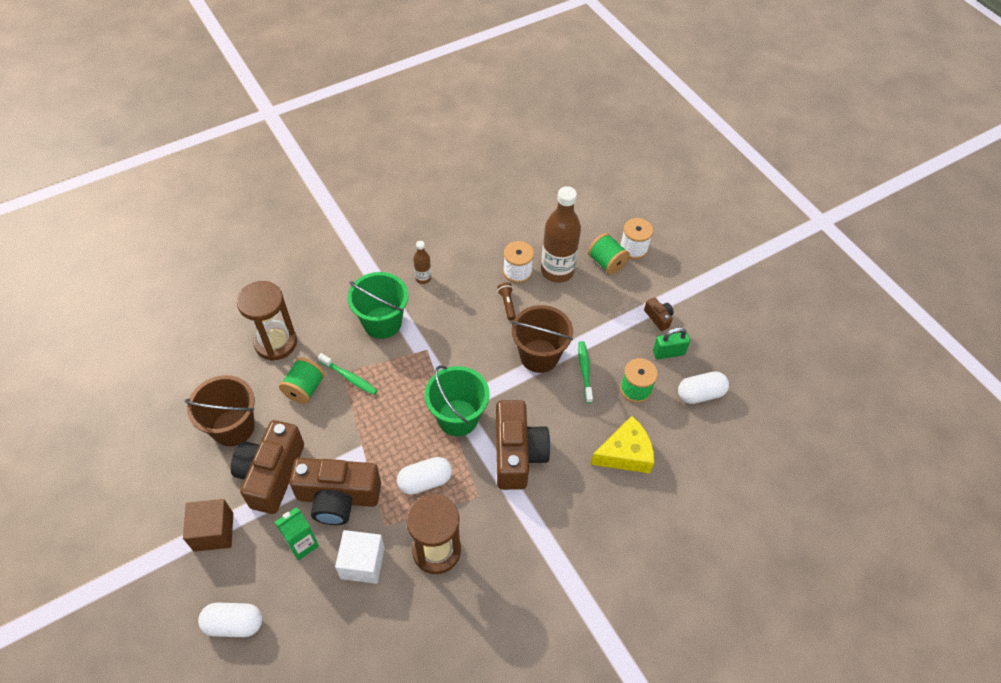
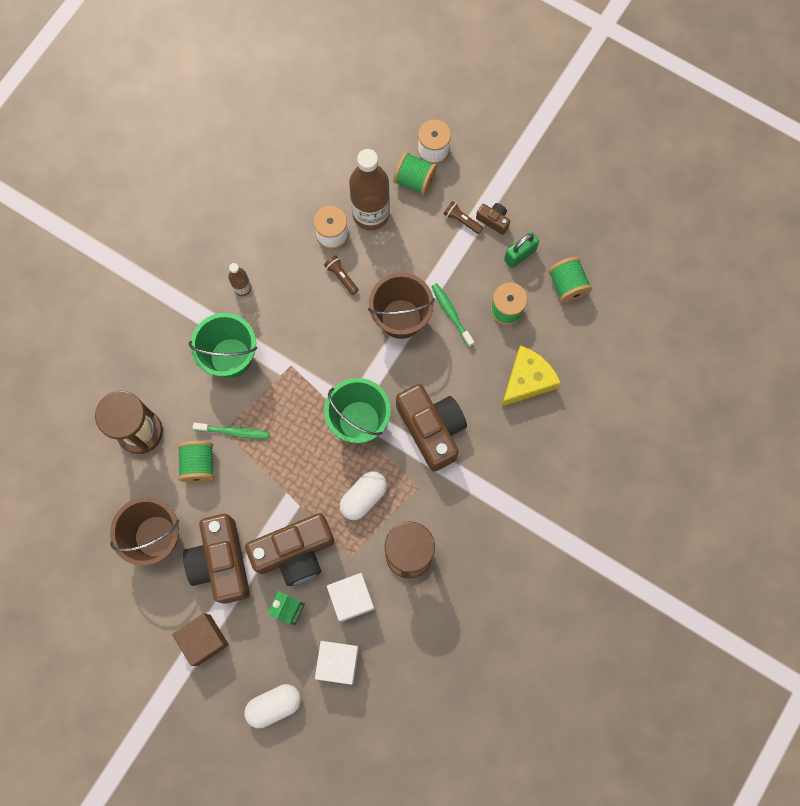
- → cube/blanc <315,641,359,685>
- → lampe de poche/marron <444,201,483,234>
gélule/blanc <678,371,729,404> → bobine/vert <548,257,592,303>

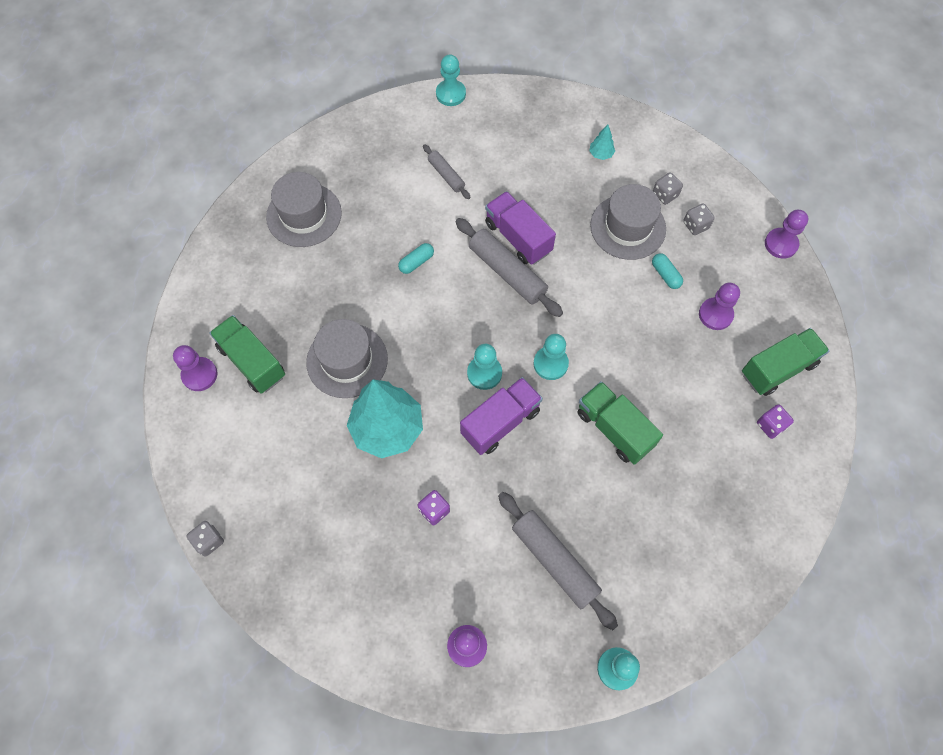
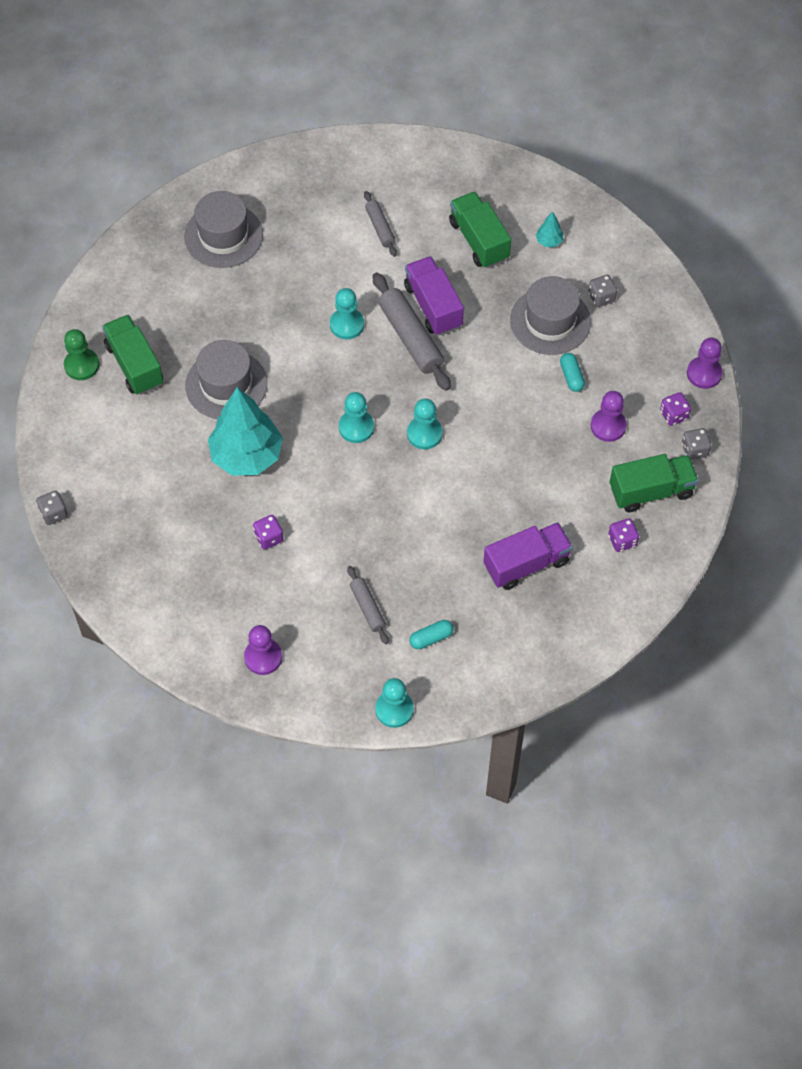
- → dé/violet <660,392,691,426>
gélule/turquoise <398,243,434,274> → gélule/turquoise <409,620,454,649>, shifted
pion/turquoise <436,55,466,106> → pion/turquoise <330,288,364,339>, shifted
camion/violet <460,377,543,455> → camion/violet <483,522,573,590>, shifted
camion/vert <577,381,663,465> → camion/vert <449,192,511,268>, shifted
dé/gris <683,203,715,235> → dé/gris <682,428,711,460>, shifted
pion/violet <173,345,217,391> → pion/vert <64,329,99,380>
rouleau à pâtisserie/gris <498,492,618,630> → rouleau à pâtisserie/gris <347,566,389,644>, x0.56

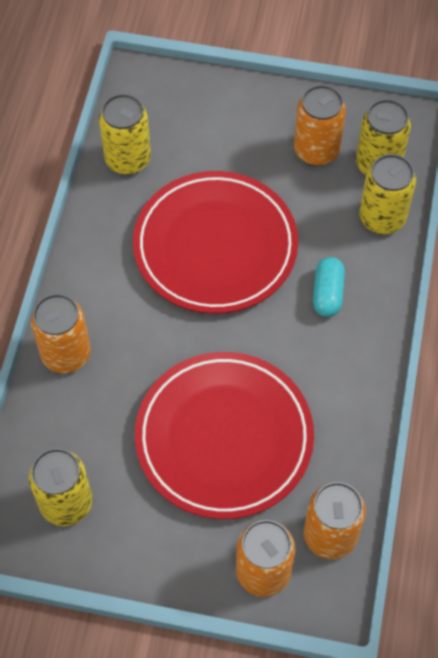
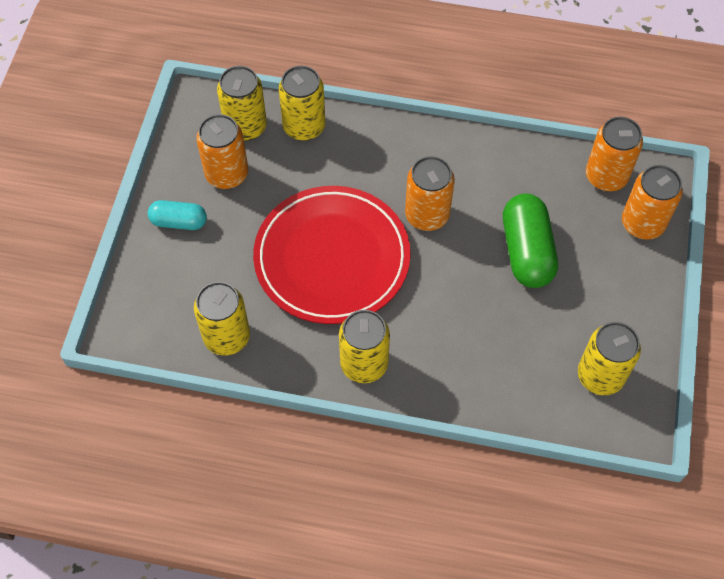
- → canette/jaune <339,310,390,383>
canette/orange <31,294,91,373> → canette/orange <405,156,455,231>, shifted
gélule/turquoise <313,257,345,317> → gélule/turquoise <148,200,207,230>, shifted
assiette/rouge <135,352,314,519> → gélule/vert <503,194,558,288>

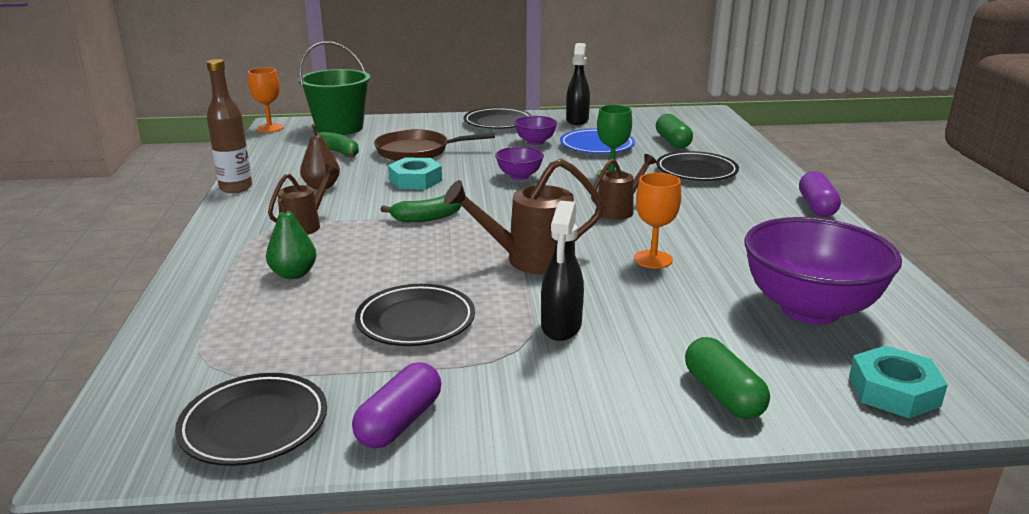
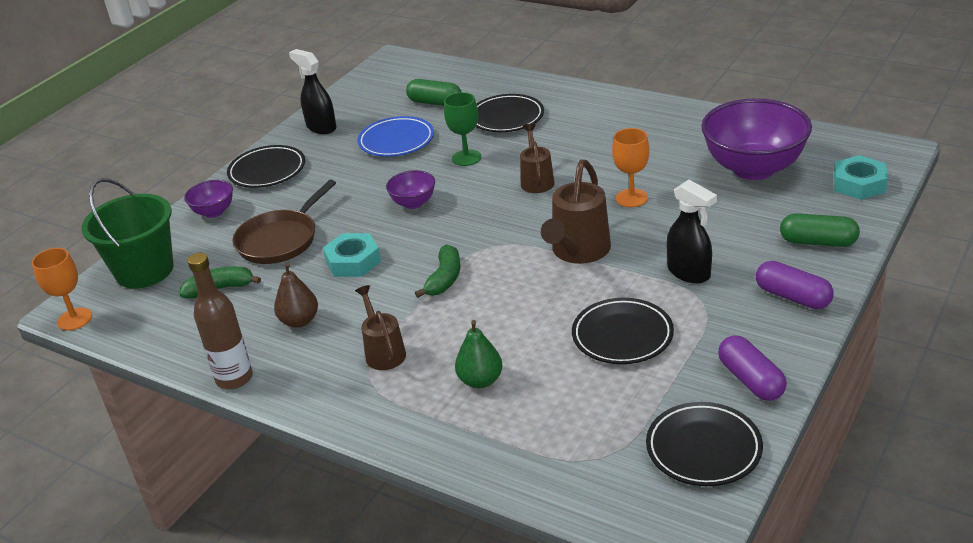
bol/violet <514,116,557,145> → bol/violet <184,180,233,218>, shifted
gélule/violet <799,171,841,217> → gélule/violet <756,261,834,309>, shifted

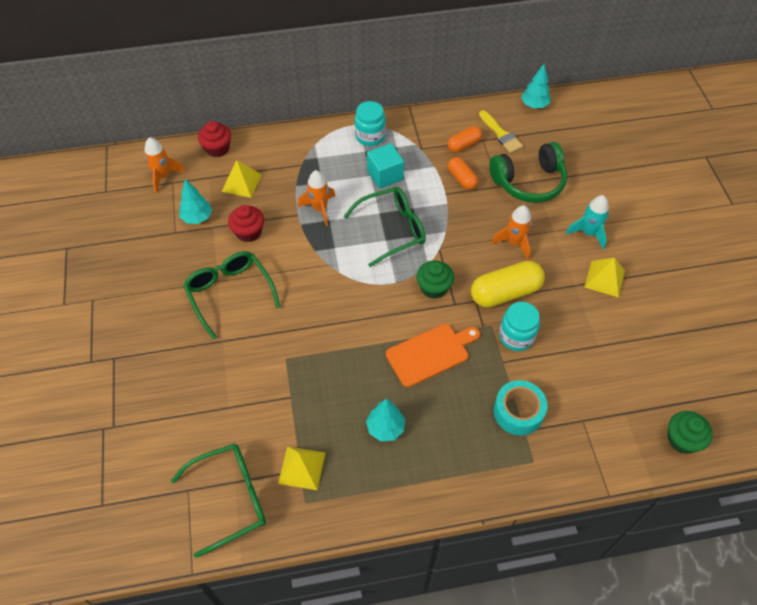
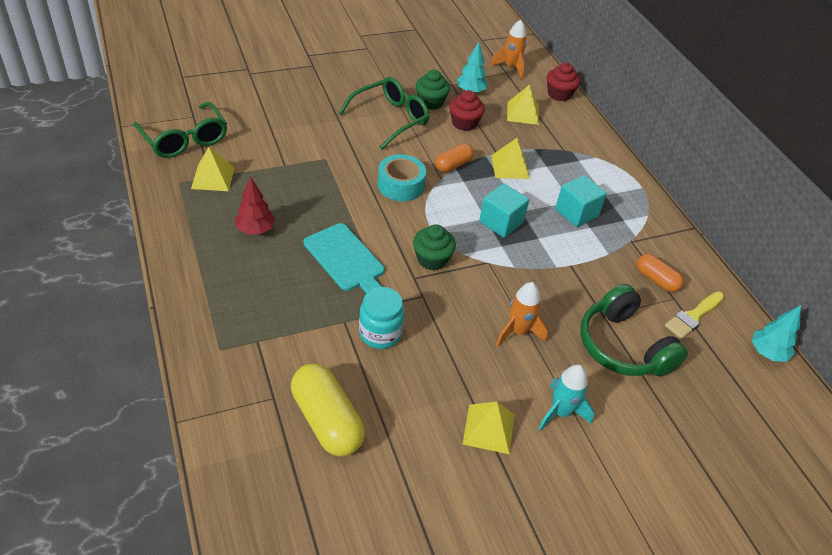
bocal/turquoise <355,101,386,146> → -
gélule/orange <448,157,478,190> → gélule/orange <435,144,474,172>, shifted
gélule/jaune <471,261,545,308> → gélule/jaune <291,364,365,457>, shifted
ruban adhésif/turquoise <494,380,547,436> → ruban adhésif/turquoise <378,154,426,201>, shifted
muffin/vert <668,411,713,454> → muffin/vert <416,70,450,110>, shifted
fusée/orange <298,170,335,226> → pyramide/jaune <491,138,530,179>
lunettes/vert <343,187,426,267> → cube/turquoise <479,183,529,238>
arbre/turquoise <366,399,405,441> → arbre/rouge <235,177,275,234>
planche à découper/orange <386,324,480,387> → planche à découper/turquoise <304,223,385,293>

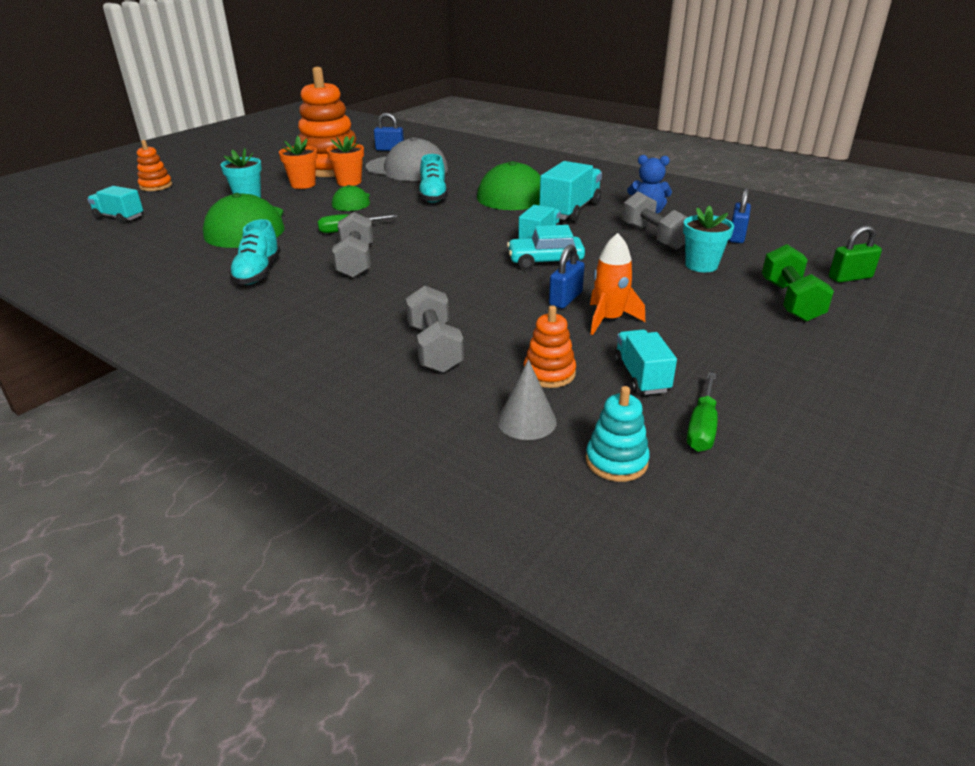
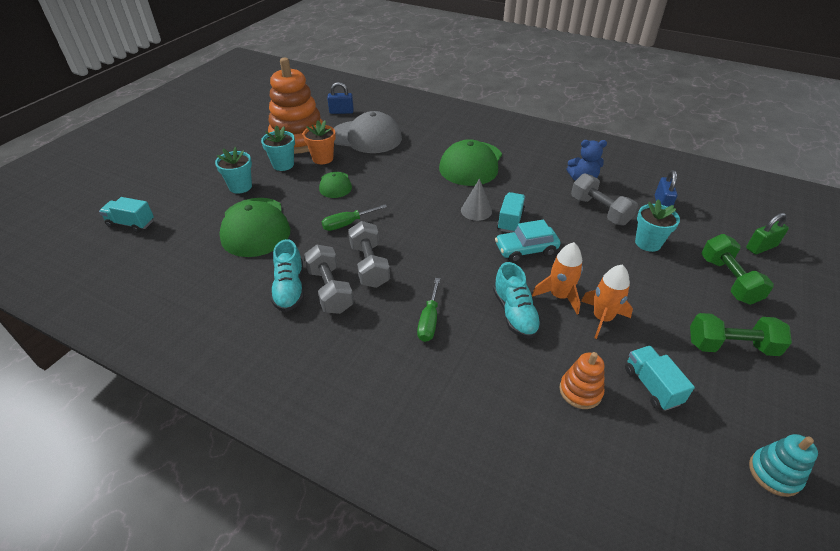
jouet à empiler/orange <137,140,172,191> → -
camion/turquoise <539,161,602,223> → -
- → haltère/vert <690,313,792,356>
haltère/gris <406,286,464,373> → haltère/gris <304,244,354,314>, shifted
chaussure/turquoise <419,154,448,203> → chaussure/turquoise <493,262,542,339>, shifted
cône/gris <497,359,557,440> → cône/gris <461,178,492,221>, shifted
jouet à empiler/turquoise <586,386,650,482> → jouet à empiler/turquoise <749,434,818,497>, shifted
tournevis/vert <687,372,718,452> → tournevis/vert <417,278,440,342>, shifted
cadenas/bleu <549,244,585,309> → fusée/orange <532,242,583,314>
pot de fleurs/orange <279,136,317,189> → pot de fleurs/turquoise <261,125,295,171>

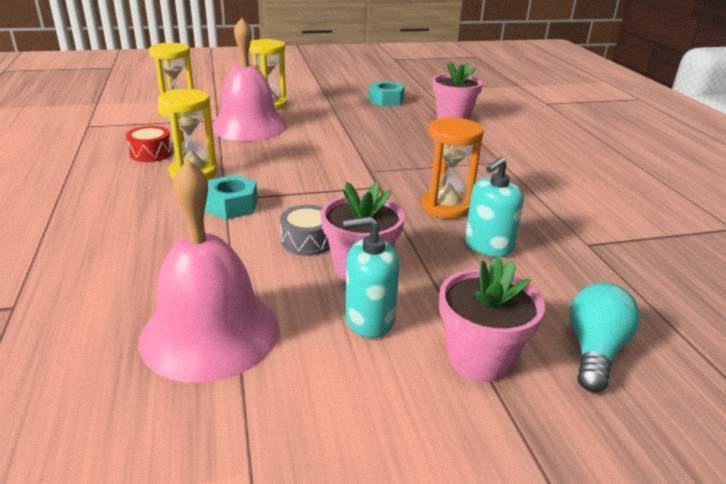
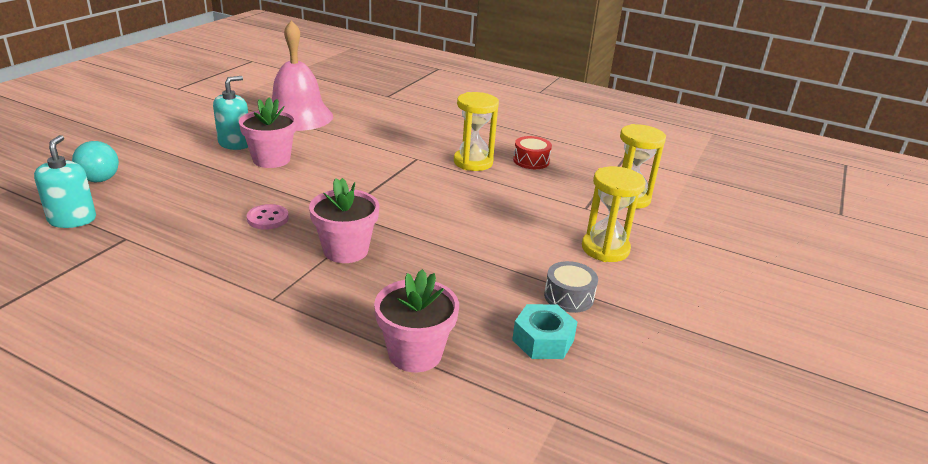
écrou/turquoise <205,175,258,220> → -
cloche/rose <212,18,287,141> → -
tambour/gris <280,205,330,256> → tambour/gris <544,261,598,313>, shifted
pot de fleurs/rose <439,256,545,382> → pot de fleurs/rose <309,178,379,263>, shifted
distributeur de savon/turquoise <465,157,524,257> → distributeur de savon/turquoise <34,135,96,228>, shifted
sablier/orange <422,117,484,219> → bouton/rose <247,204,289,230>

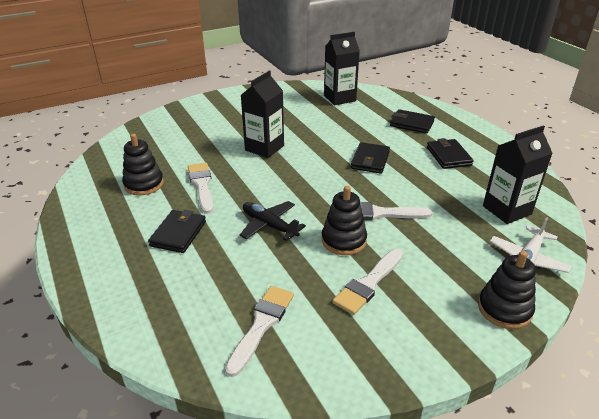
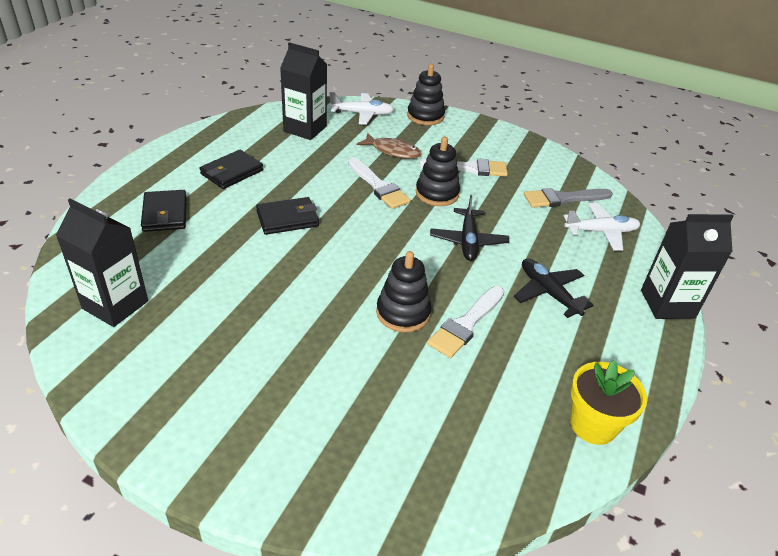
- → poisson/marron <357,133,422,159>
- → avion/blanc <564,203,641,251>
- → pot de fleurs/jaune <570,360,647,445>
jouet à empiler/noir <122,134,164,195> → jouet à empiler/noir <376,251,431,332>, shifted
brique de lait/noir <241,70,284,158> → brique de lait/noir <641,214,734,319>, shifted
portefeuille/noir <148,210,206,253> → avion/noir <514,259,594,318>
pinceau/blanc <225,286,294,377> → pinceau/gris <524,188,613,208>

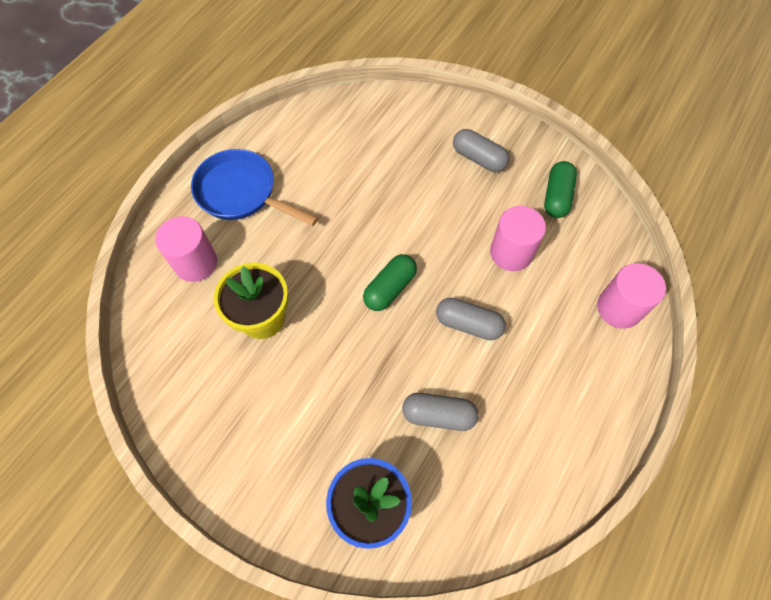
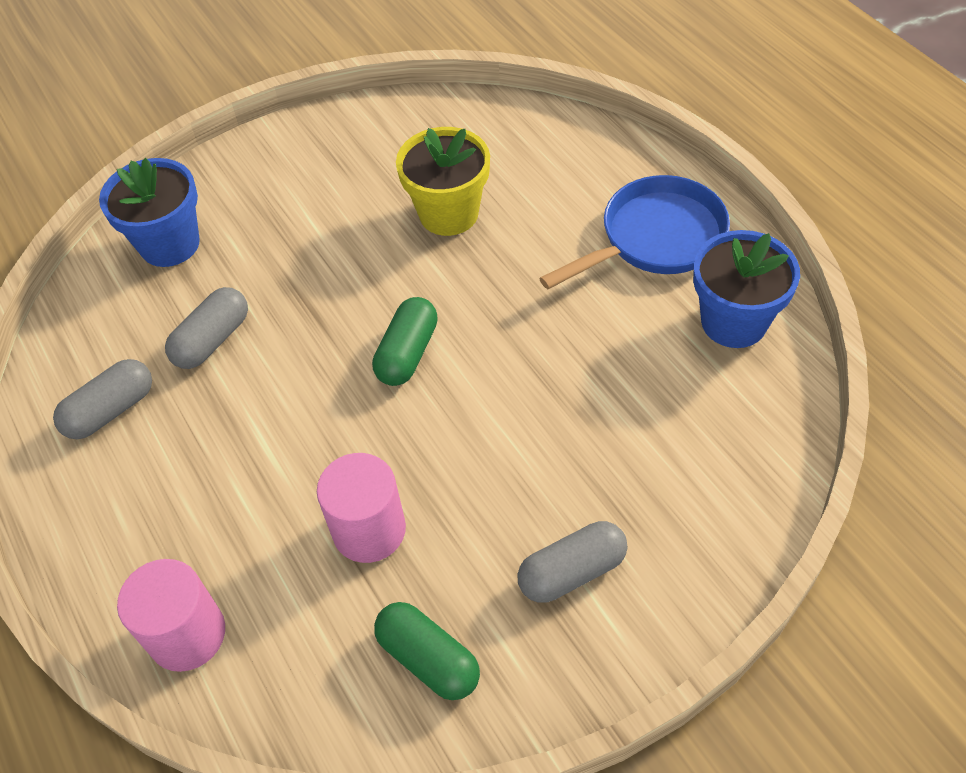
cylindre/rose <155,216,217,282> → -
- → pot de fleurs/bleu <693,230,800,348>
gélule/gris <436,298,506,340> → gélule/gris <53,359,152,439>, shifted
gélule/vert <363,254,417,311> → gélule/vert <372,297,438,386>, 45 degrees clockwise

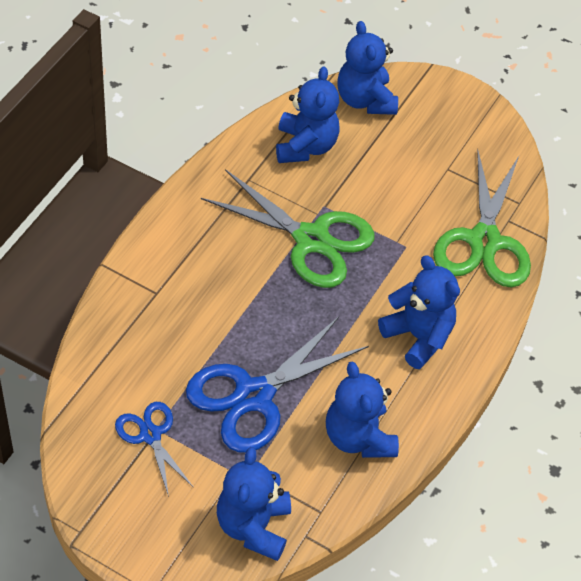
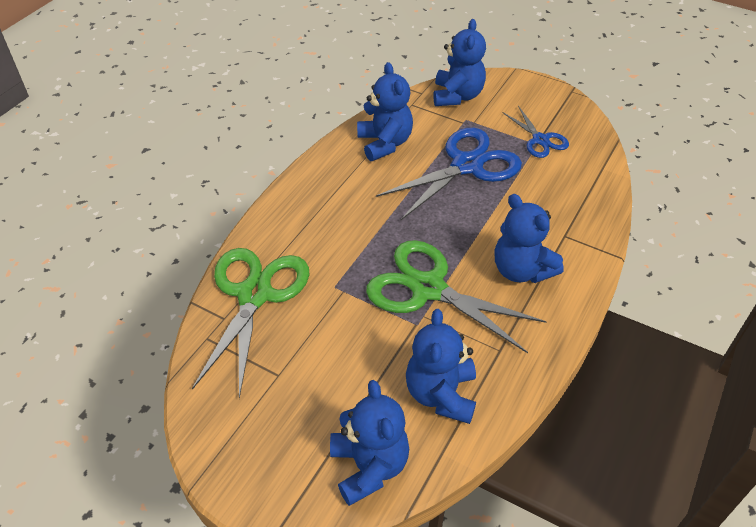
ours en peluche/bleu <378,255,460,369> → ours en peluche/bleu <495,194,564,283>, shifted

